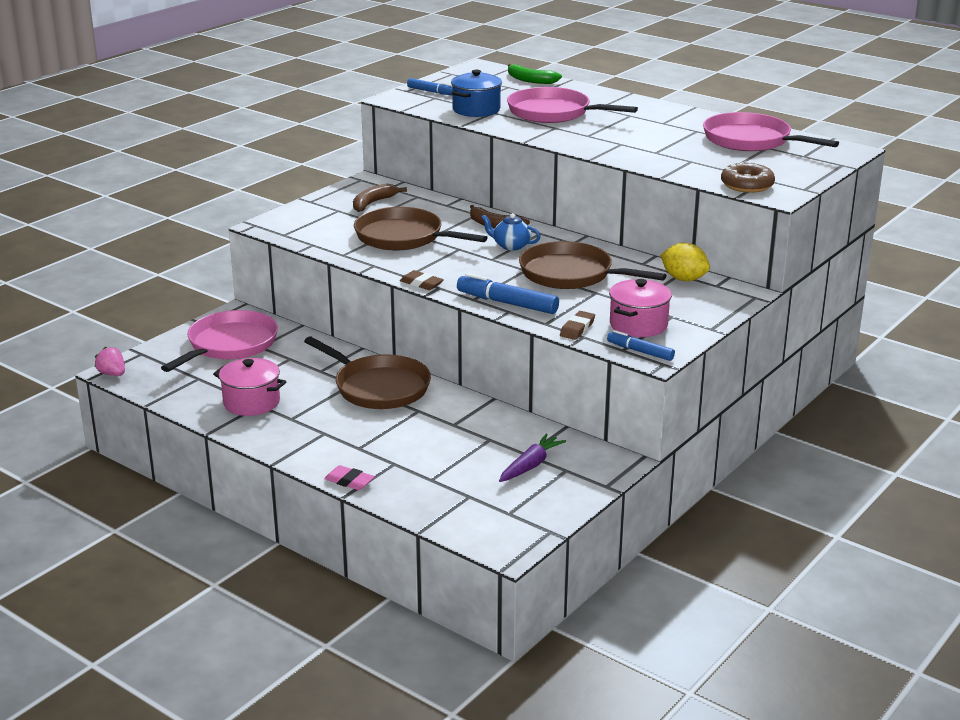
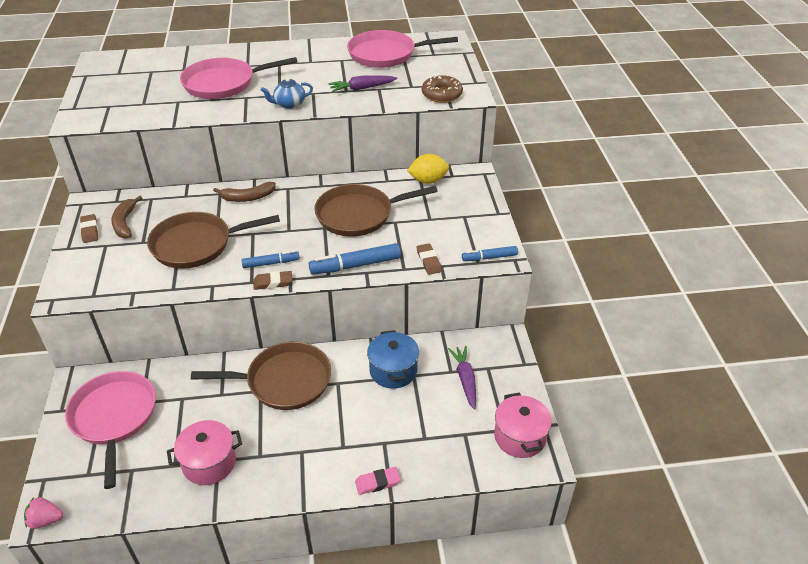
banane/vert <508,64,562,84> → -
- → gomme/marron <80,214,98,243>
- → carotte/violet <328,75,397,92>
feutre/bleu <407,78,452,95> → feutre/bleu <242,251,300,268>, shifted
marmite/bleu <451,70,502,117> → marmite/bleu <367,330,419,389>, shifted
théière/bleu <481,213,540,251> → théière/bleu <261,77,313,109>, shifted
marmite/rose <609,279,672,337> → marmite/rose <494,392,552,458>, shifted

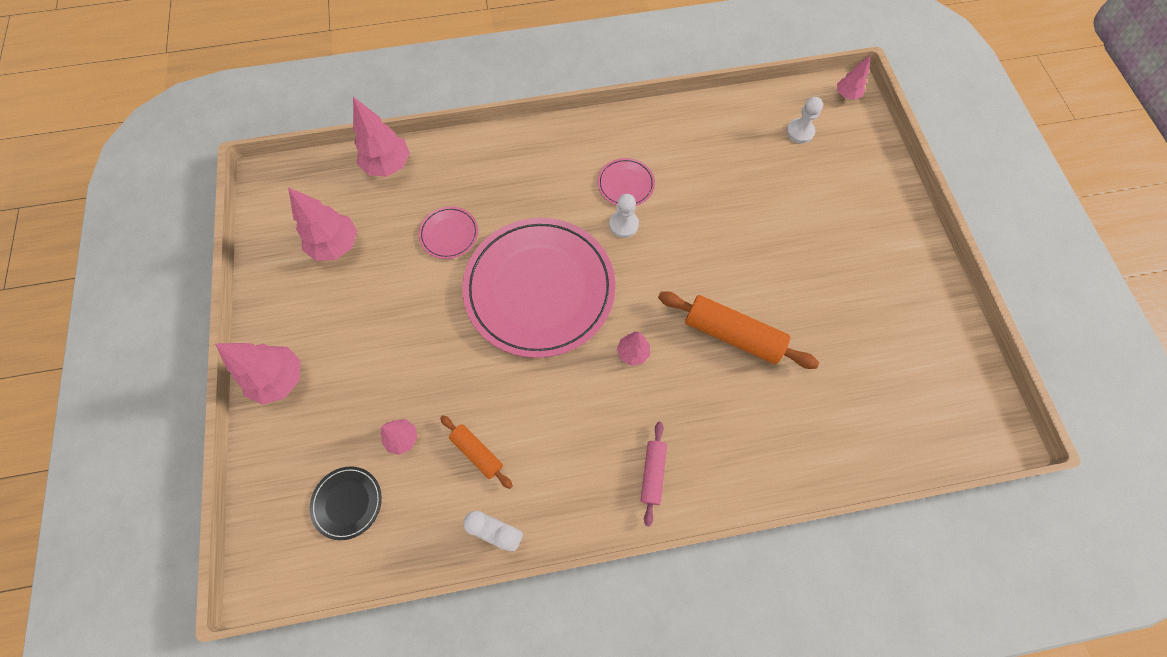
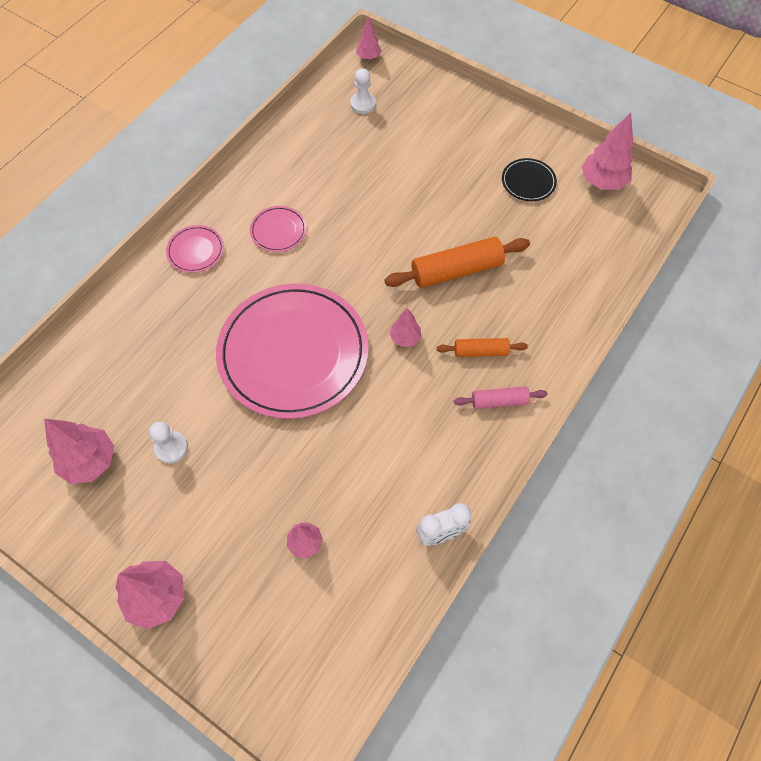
assiette/noir <310,466,382,540> → assiette/noir <502,158,557,201>, shifted
arbre/rose <353,97,410,177> → arbre/rose <582,113,633,190>, shifted
assiette/rose <418,206,478,259> → assiette/rose <166,225,224,273>, shifted
rouleau à pâtisserie/orange <440,415,513,489> → rouleau à pâtisserie/orange <437,338,528,357>, shifted
pion/blanc <609,194,639,238> → pion/blanc <149,422,188,464>, shifted
rouleau à pâtisserie/rose <641,422,667,527> → rouleau à pâtisserie/rose <454,386,548,409>, 60 degrees counterclockwise

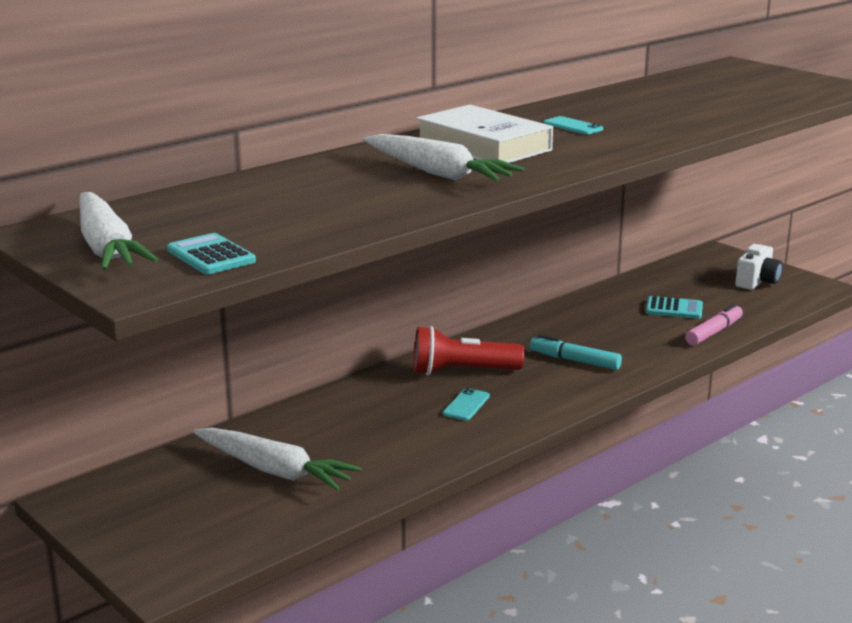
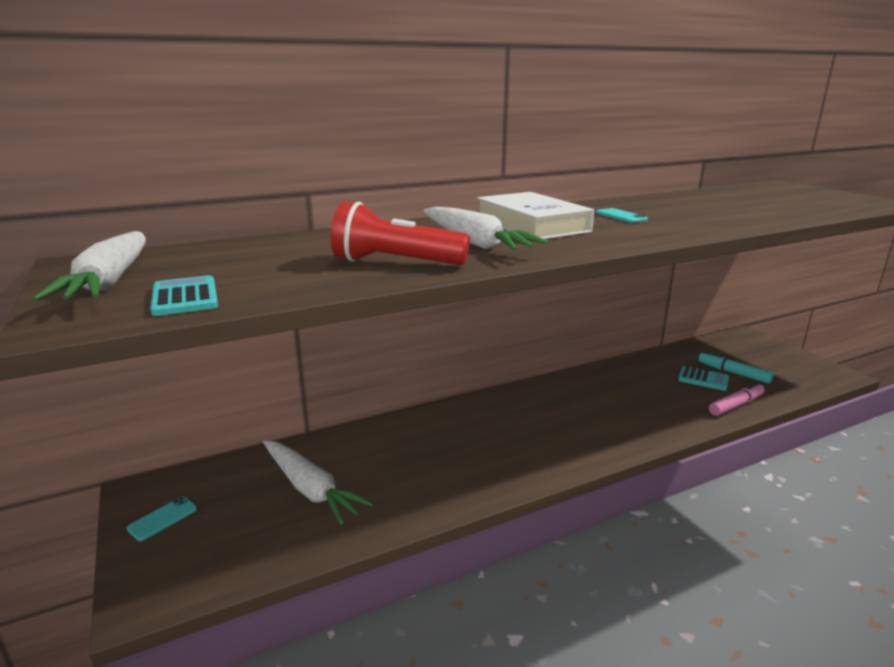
appareil photo/blanc <735,244,782,290> → -
lampe de poche/rouge <414,326,525,376> → lampe de poche/rouge <331,202,470,265>, shifted
téléphone/turquoise <443,388,490,421> → téléphone/turquoise <127,497,197,541>, shifted
feutre/turquoise <530,335,622,370> → feutre/turquoise <698,351,774,384>, shifted

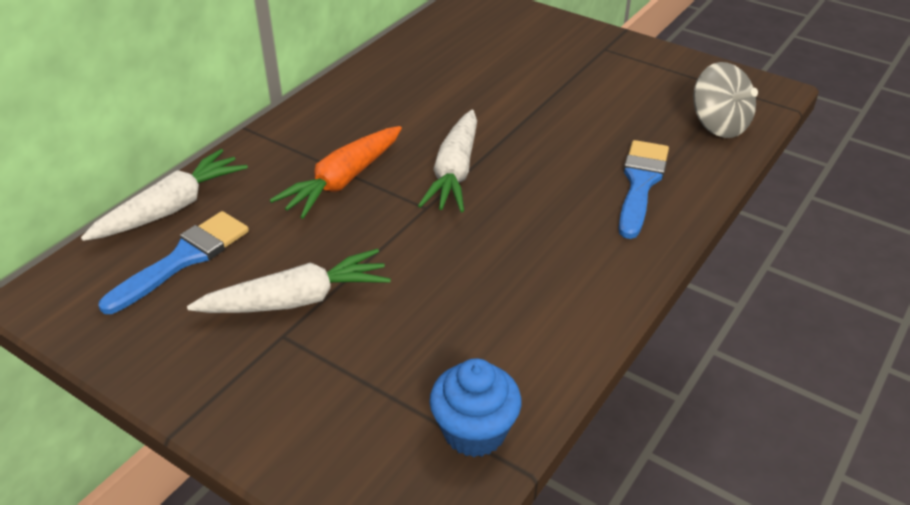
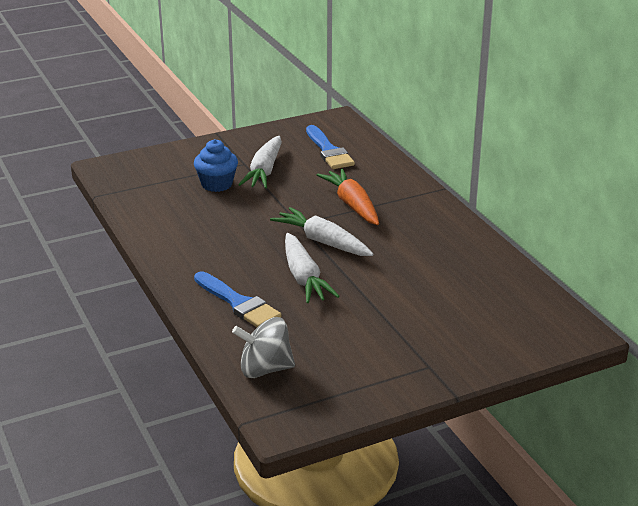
carotte/blanc <81,149,248,241> → carotte/blanc <285,233,339,303>, shifted
muffin/bleu <430,358,522,457> → muffin/bleu <194,139,238,192>, shifted

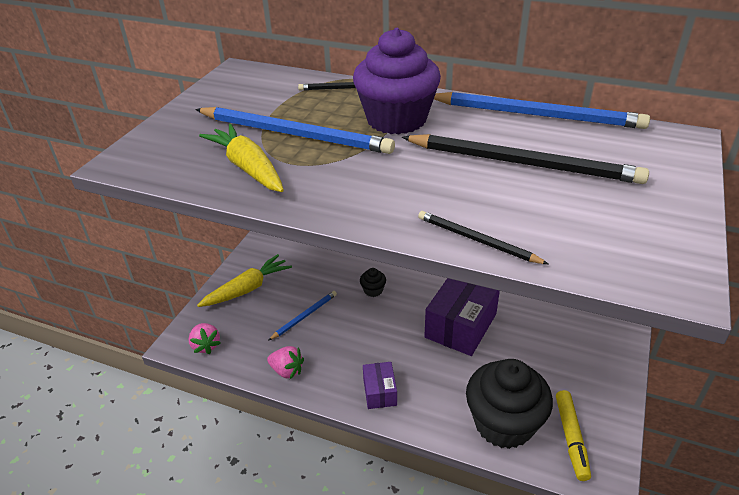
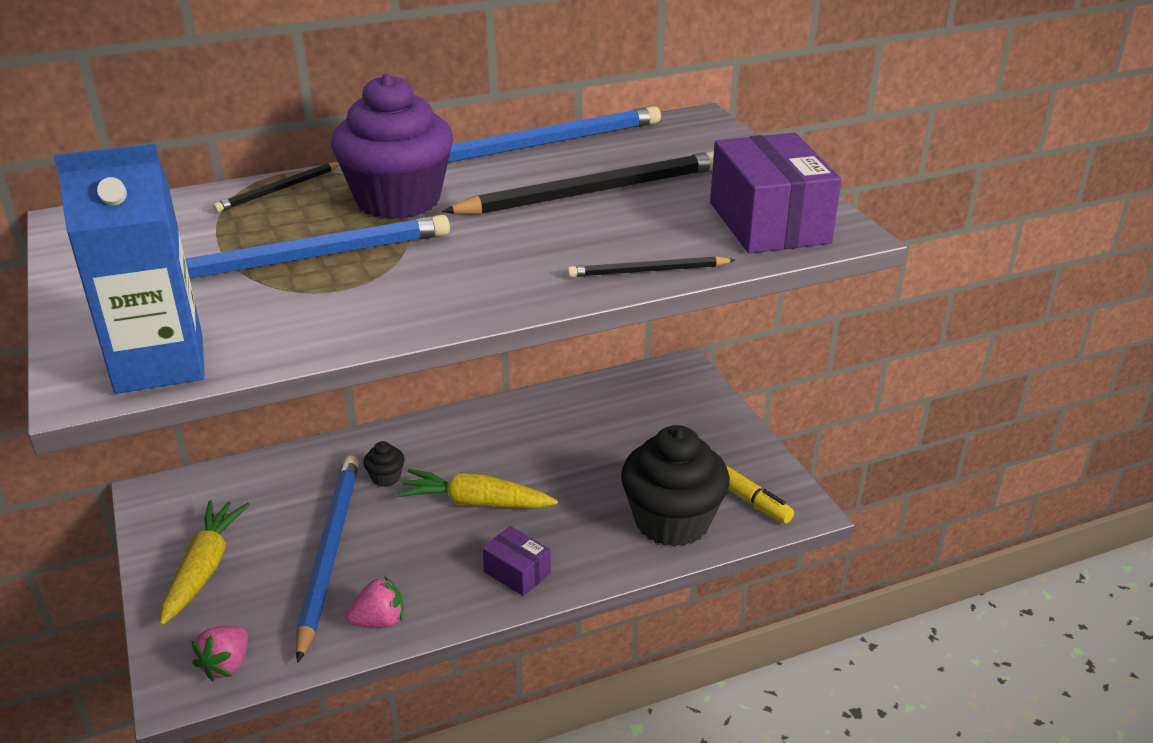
- → brique de lait/bleu <54,144,205,394>
carotte/jaune <199,124,284,192> → carotte/jaune <397,469,558,508>, shifted
boîte/violet <424,278,500,356> → boîte/violet <710,133,842,253>, shifted
fraise/rose <189,323,221,354> → fraise/rose <191,626,248,681>, 90 degrees clockwise
crayon/bleu <268,291,337,341> → crayon/bleu <296,455,359,663>, x1.99

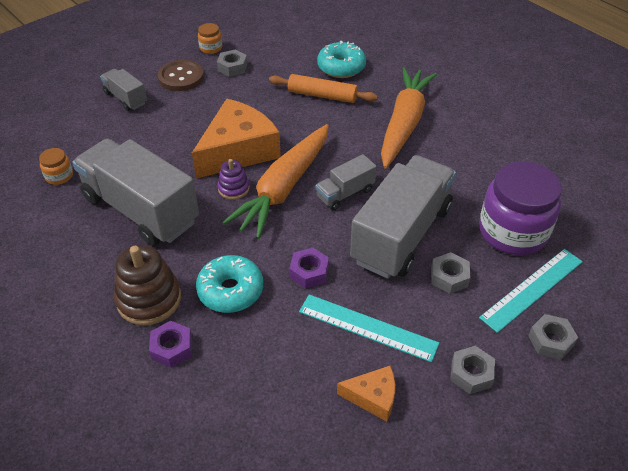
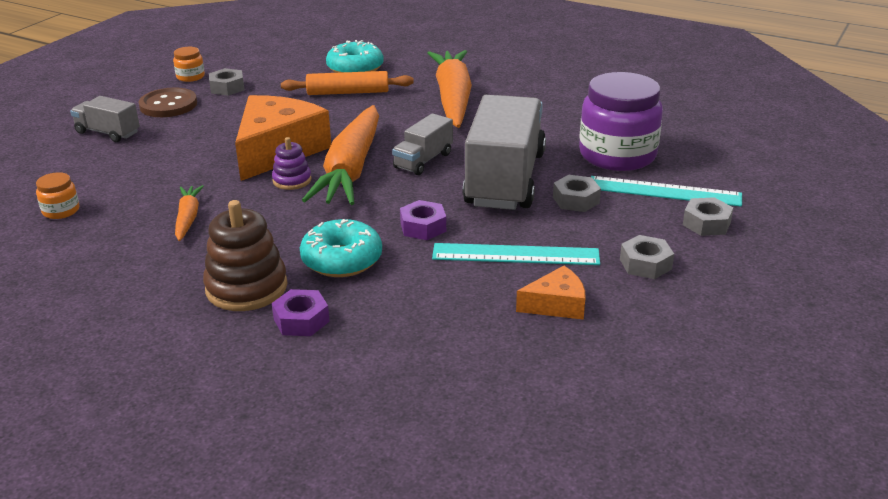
camion/gris <73,138,199,246> → carotte/orange <175,185,204,241>
règle/turquoise <479,249,583,333> → règle/turquoise <591,176,742,207>, 75 degrees clockwise

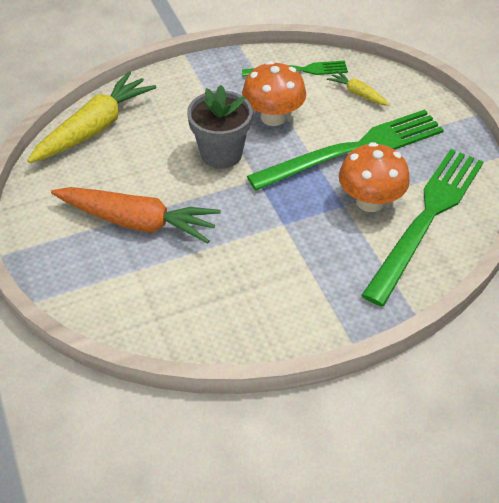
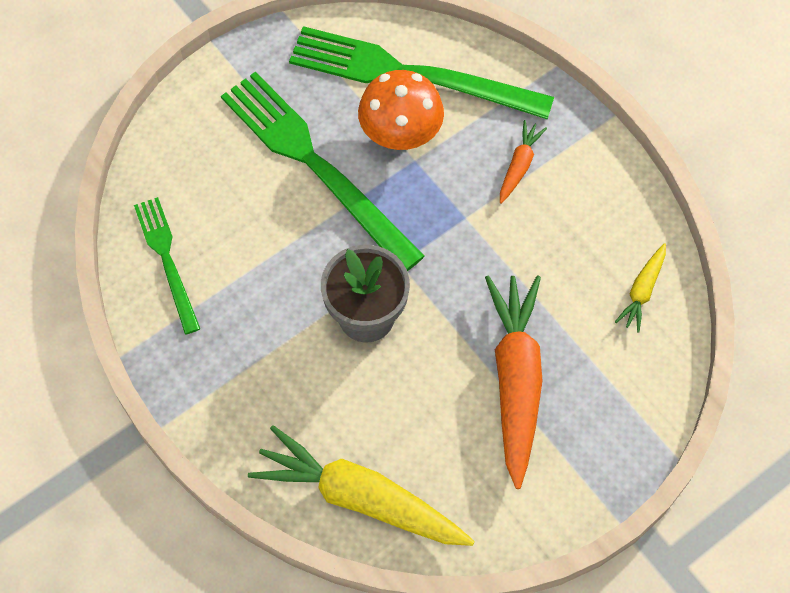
champignon/orange <242,61,306,126> → -
- → carotte/orange <500,120,547,204>
carotte/jaune <327,71,390,106> → carotte/jaune <615,243,666,333>, shifted

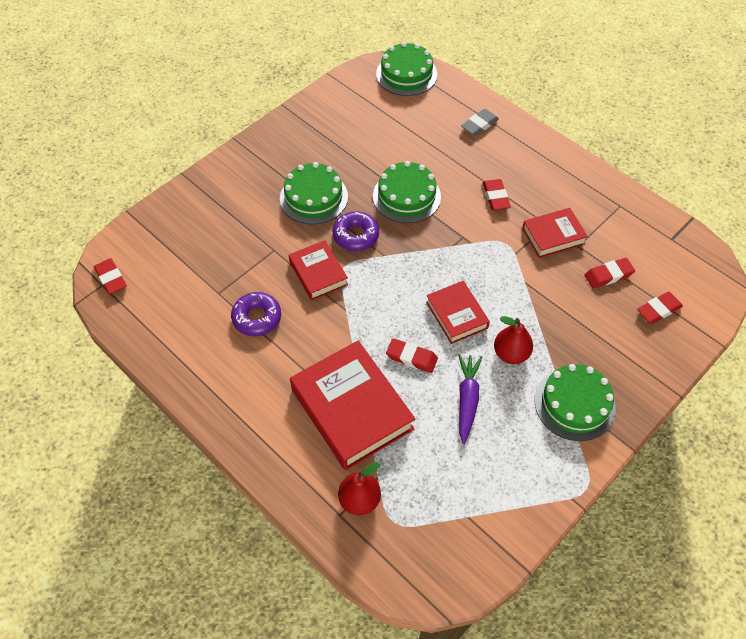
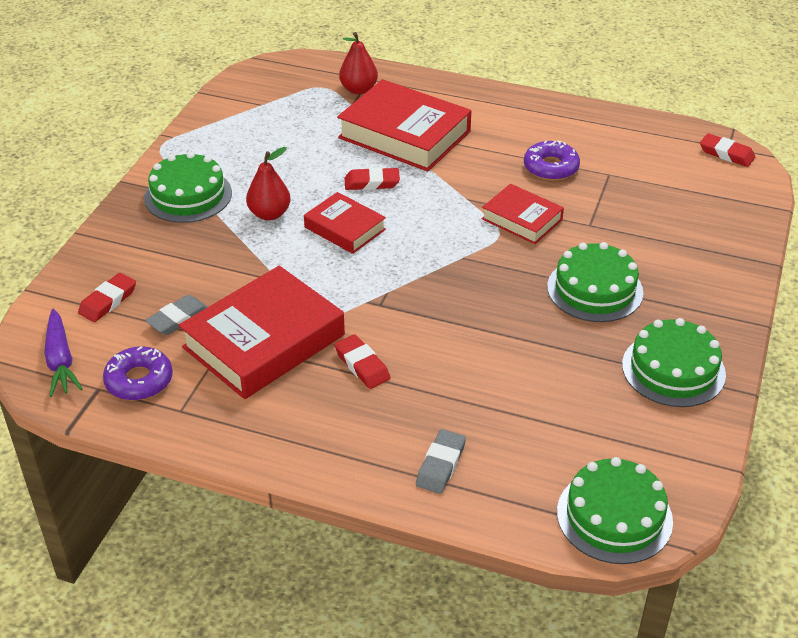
beignet/violet <333,211,379,251> → beignet/violet <103,346,173,400>, shifted
gâteau/vert <373,161,441,223> → gâteau/vert <622,318,726,407>, shifted
carotte/violet <458,354,482,444> → carotte/violet <44,309,83,397>, shifted
gomme/rouge <585,258,635,288> → gomme/gris <145,295,207,335>
livre/rouge <522,208,588,258> → livre/rouge <178,266,345,399>, x1.79

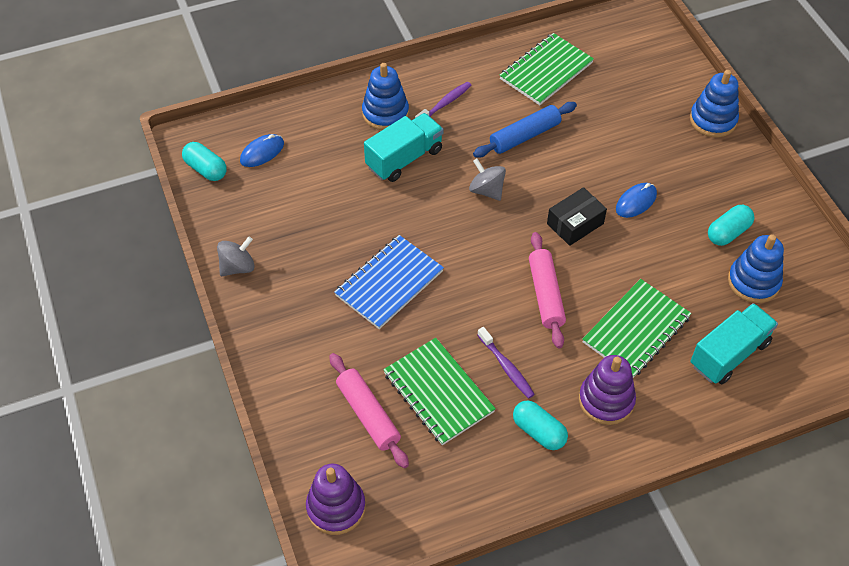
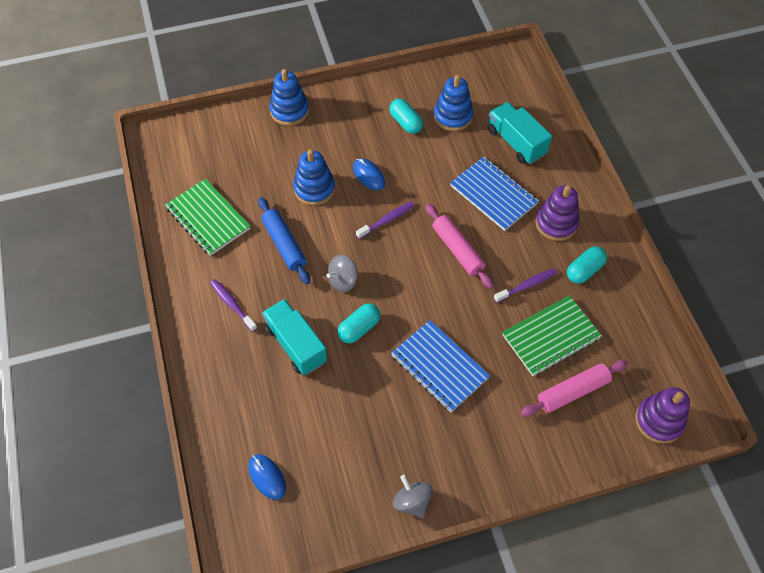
gélule/turquoise <182,142,227,181> → gélule/turquoise <338,303,380,343>, shifted
jouet à empiler/bleu <362,63,409,130> → jouet à empiler/bleu <293,149,335,206>, shifted
boîte/noir <547,187,607,246> → brosse à dents/violet <356,201,415,239>
carnet/vert <583,279,692,378> → carnet/bleu <450,157,539,231>
rouleau à pâtisserie/rose <529,232,566,348> → rouleau à pâtisserie/rose <426,204,493,289>, 60 degrees clockwise

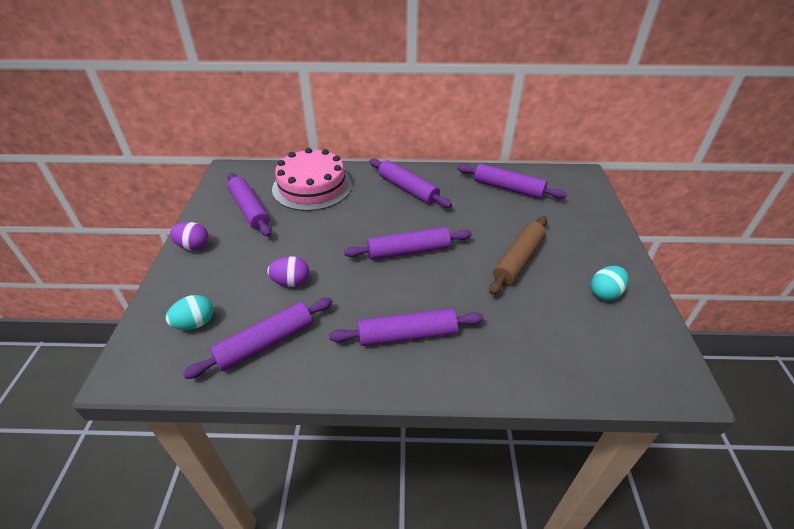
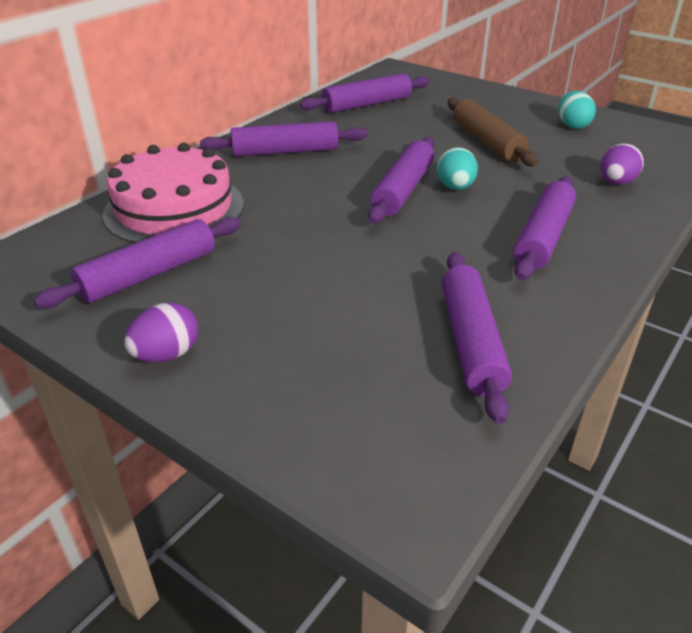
œuf/turquoise <166,295,214,330> → œuf/turquoise <437,147,478,190>, shifted
œuf/violet <267,256,309,287> → œuf/violet <600,143,644,185>, shifted
rouleau à pâtisserie/violet <228,173,271,237> → rouleau à pâtisserie/violet <34,217,241,309>, 45 degrees counterclockwise

